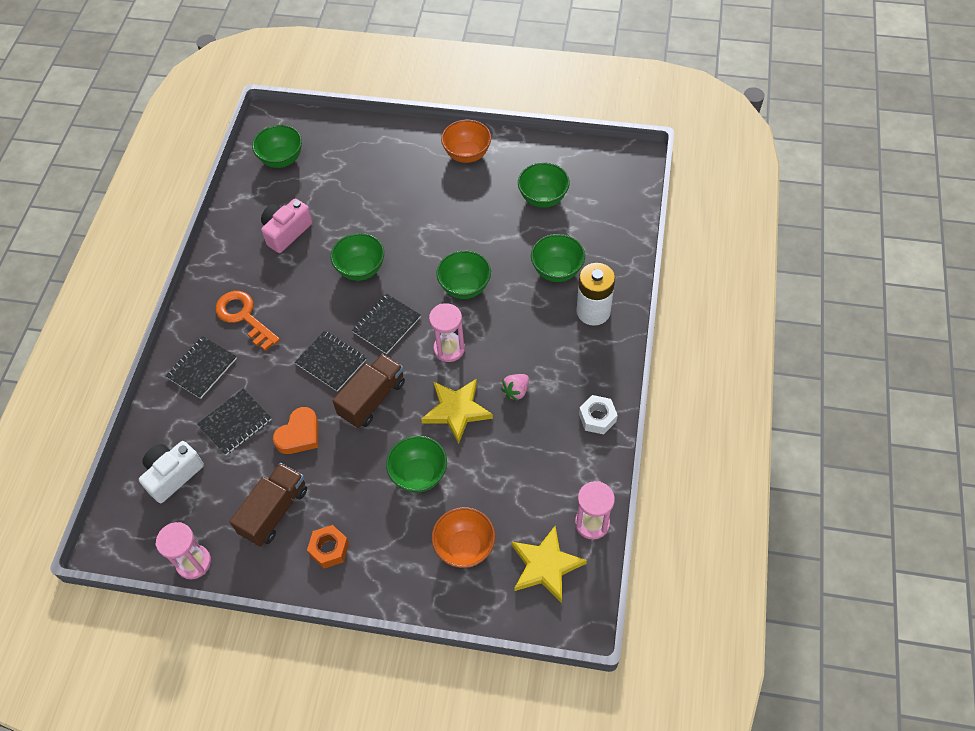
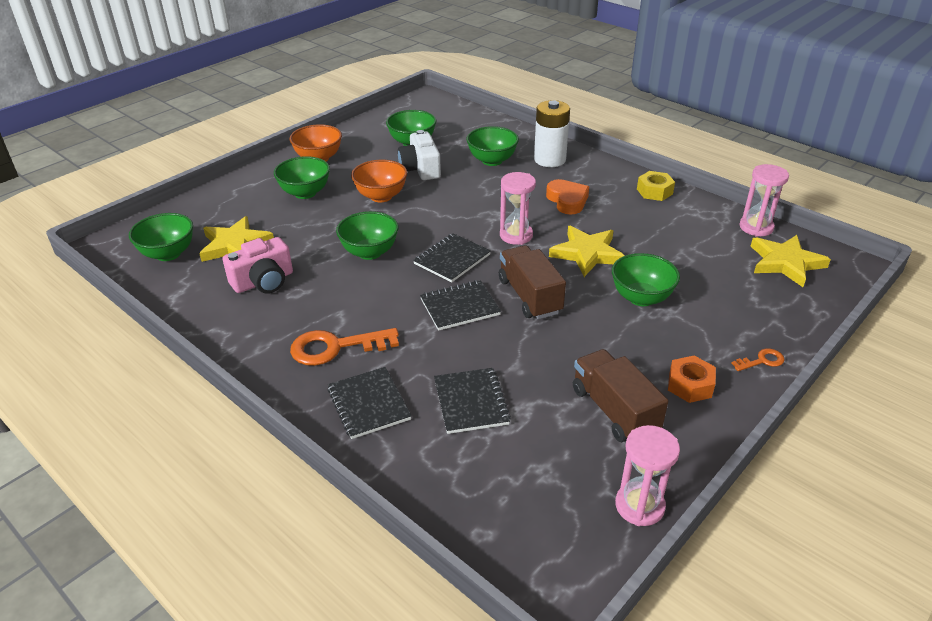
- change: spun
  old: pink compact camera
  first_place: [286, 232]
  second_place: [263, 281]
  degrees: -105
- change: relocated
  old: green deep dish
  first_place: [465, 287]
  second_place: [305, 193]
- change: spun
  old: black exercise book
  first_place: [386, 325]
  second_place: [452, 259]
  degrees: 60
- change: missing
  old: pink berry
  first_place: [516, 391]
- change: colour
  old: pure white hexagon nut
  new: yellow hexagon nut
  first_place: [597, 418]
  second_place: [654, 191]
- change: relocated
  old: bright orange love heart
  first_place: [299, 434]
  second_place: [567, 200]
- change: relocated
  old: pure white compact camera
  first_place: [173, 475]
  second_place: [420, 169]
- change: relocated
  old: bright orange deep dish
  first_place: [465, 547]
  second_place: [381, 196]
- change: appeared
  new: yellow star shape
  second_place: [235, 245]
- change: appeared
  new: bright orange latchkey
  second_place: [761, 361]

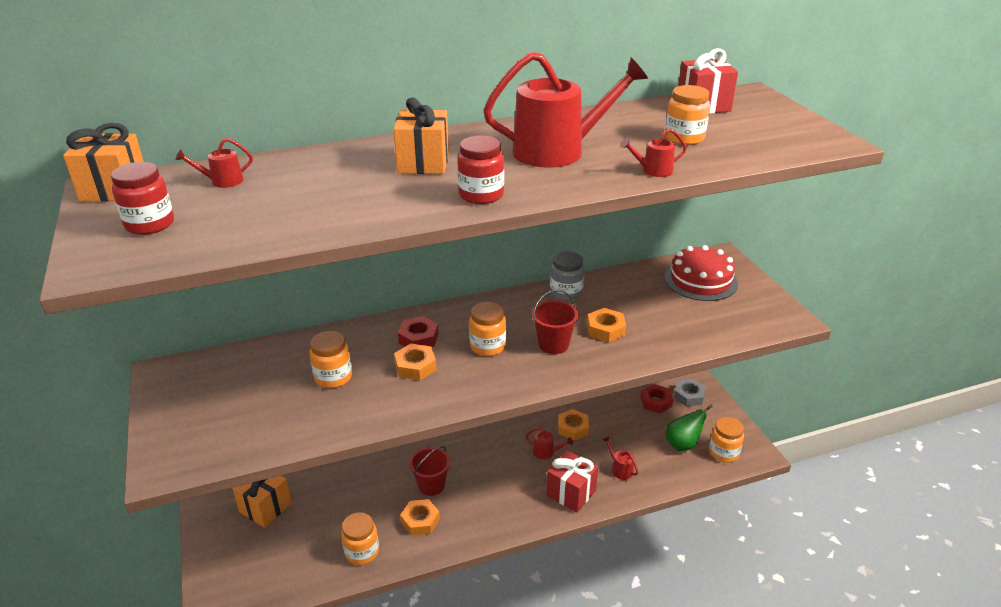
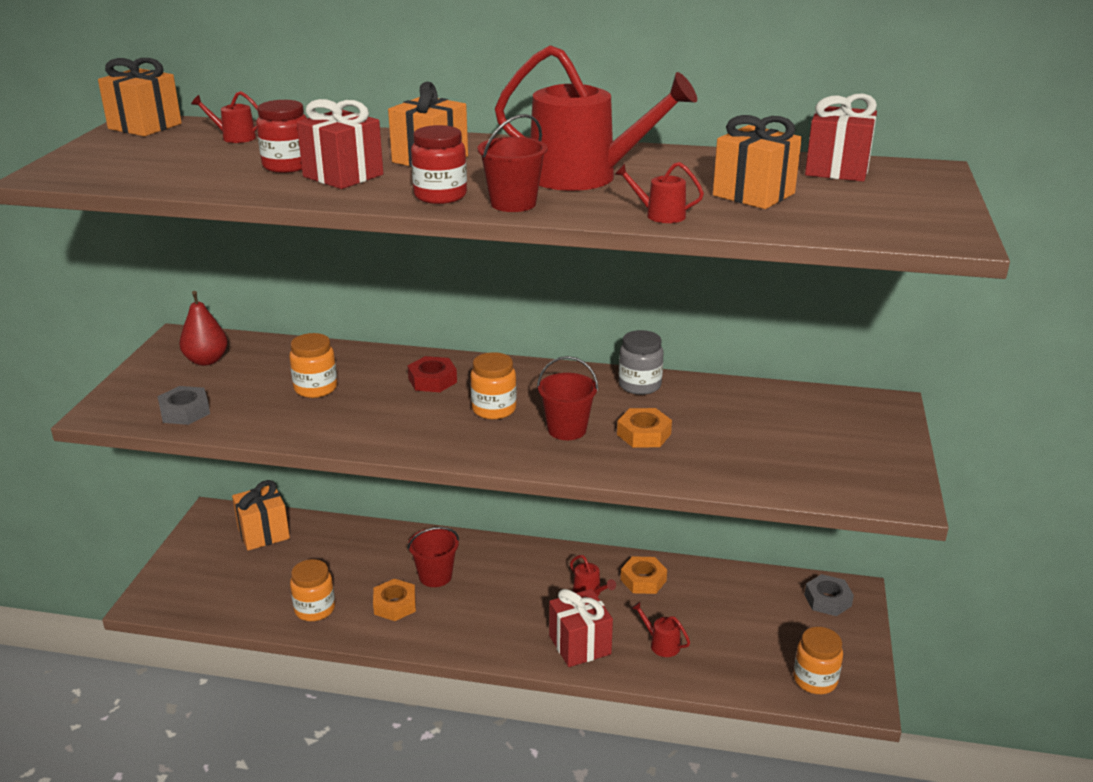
- change: exchanged
  old: bright orange preserve jar
  new: bright orange present
  first_place: [684, 138]
  second_place: [753, 194]
- change: relocated
  old: crimson preserve jar
  first_place: [150, 224]
  second_place: [287, 166]
- change: missing
  old: crimson gateau
  first_place: [700, 280]
- change: missing
  old: bright orange hexagon nut
  first_place: [415, 366]
- change: missing
  old: crimson hexagon nut
  first_place: [656, 402]
- change: missing
  old: green pear
  first_place: [683, 444]
- change: spun
  old: crimson watering pot
  first_place: [620, 469]
  second_place: [661, 644]
  degrees: -45
- change: appeared
  new: crimson present
  second_place: [343, 176]
- change: appeared
  new: crimson sand bucket
  second_place: [513, 203]
- change: appeared
  new: crimson pear
  second_place: [206, 360]
- change: appeared
  new: gray hexagon nut
  second_place: [185, 411]

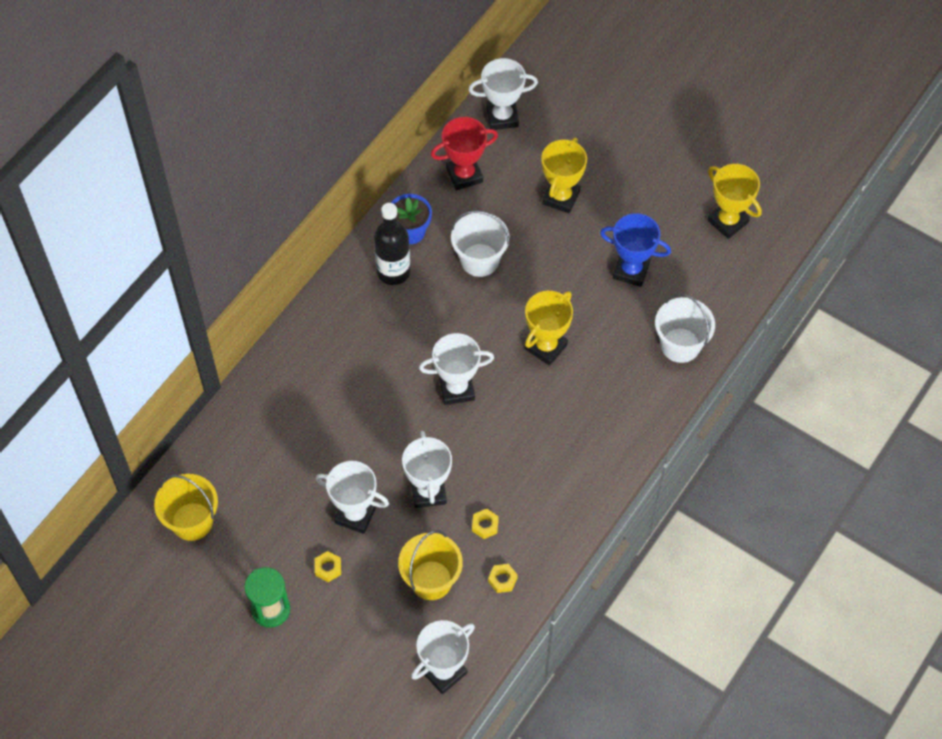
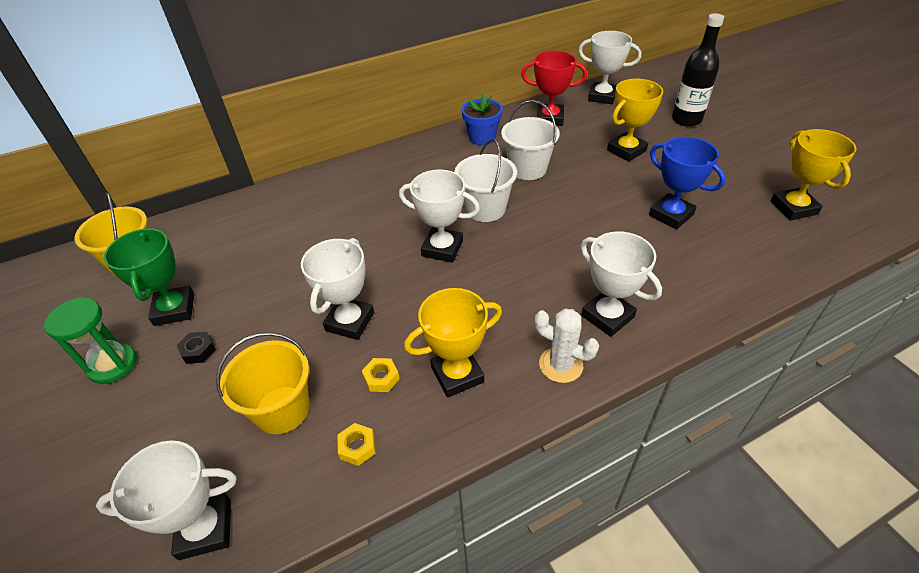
- change: relocated
  old: black drink bottle
  first_place: [393, 272]
  second_place: [686, 120]
- change: relocated
  old: yellow prize cup
  first_place: [546, 347]
  second_place: [457, 374]
- change: relocated
  old: pure white sand bucket
  first_place: [680, 345]
  second_place: [485, 209]
- change: relocated
  old: pure white prize cup
  first_place: [355, 515]
  second_place: [607, 316]
- change: colour
  old: yellow hexagon nut
  new: black hexagon nut
  first_place: [328, 568]
  second_place: [198, 351]
- change: appeared
  new: green prize cup
  second_place: [174, 309]
- change: appeared
  new: pure white saguaro cactus
  second_place: [561, 365]

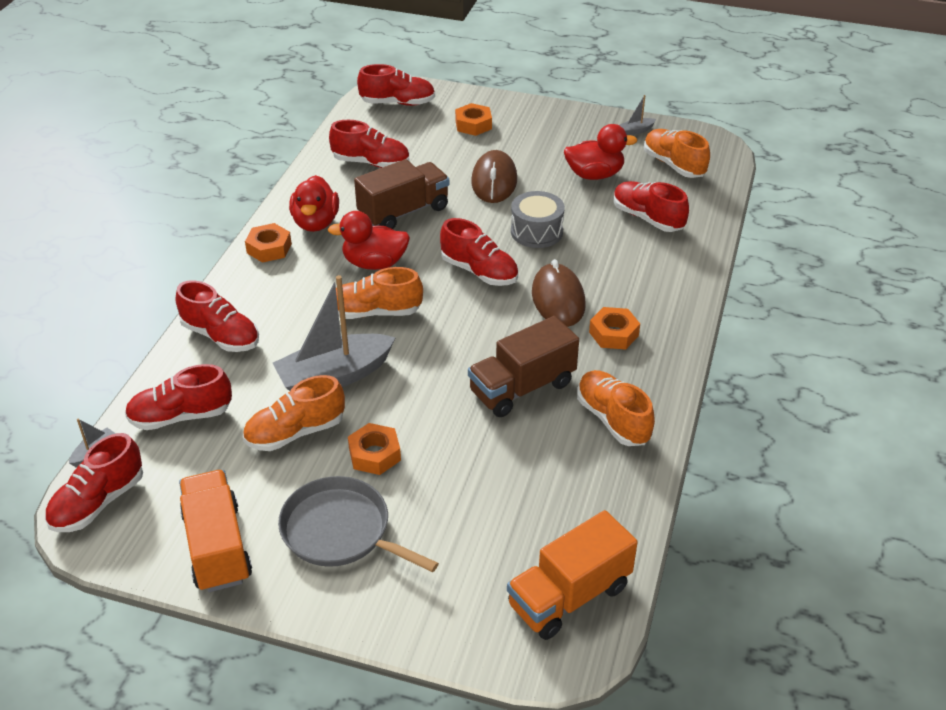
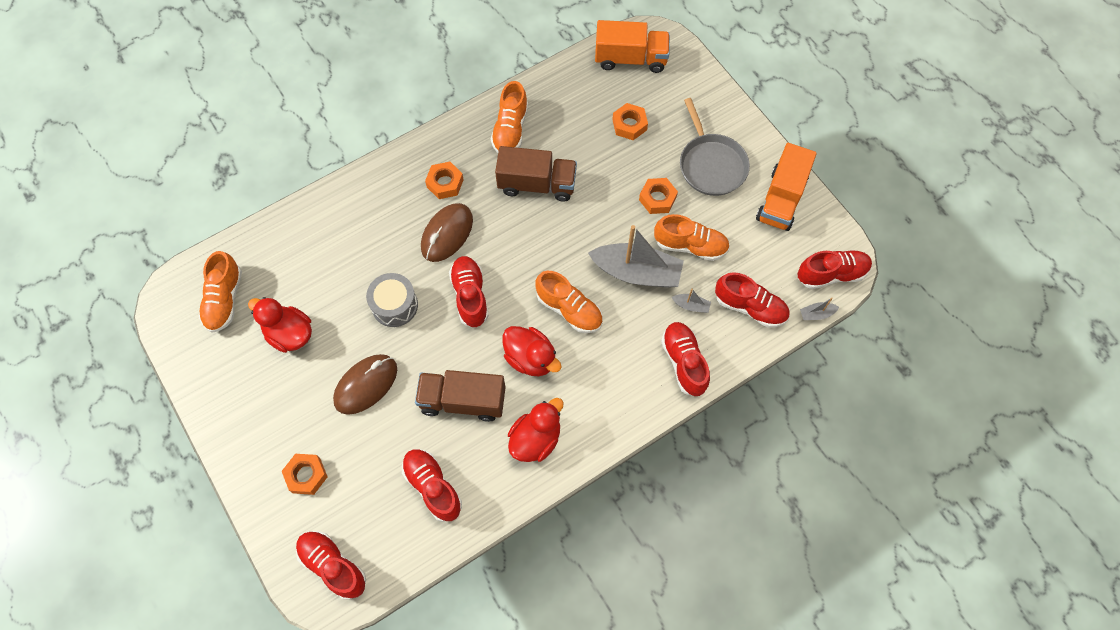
- change: relocated
  old: gray boat
  first_place: [636, 131]
  second_place: [691, 305]
- change: missing
  old: crimson sneaker
  first_place: [647, 218]
- change: relocated
  old: bright orange hexagon nut
  first_place: [269, 248]
  second_place: [629, 125]

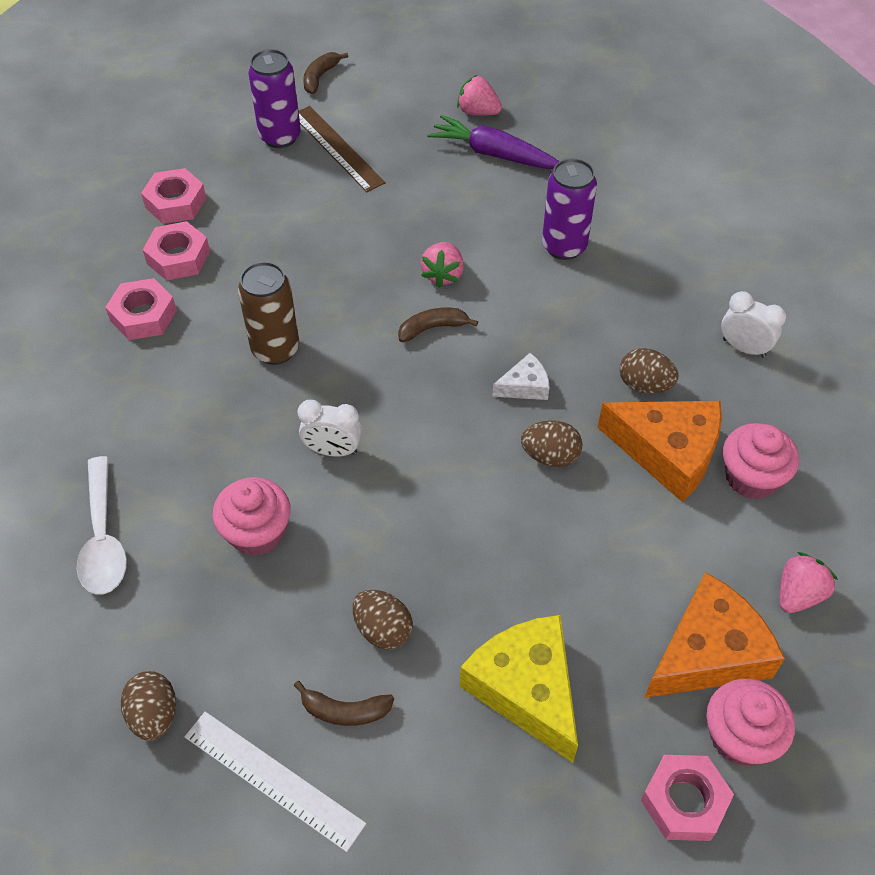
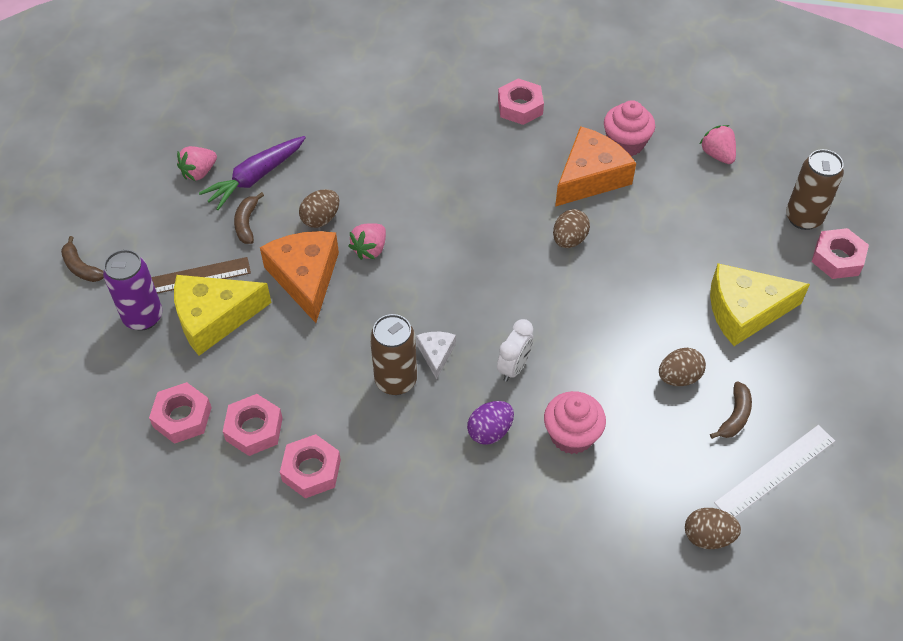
- change: missing
  old: violet tin
  first_place: [564, 246]
- change: spun
  old: pink berry
  first_place: [443, 274]
  second_place: [370, 249]
  degrees: 90
- change: exchanged
  old: pure white alarm clock
  new: pink hexagon nut
  first_place: [744, 348]
  second_place: [520, 107]
- change: relocated
  old: dark brown toy banana
  first_place: [432, 328]
  second_place: [247, 223]
- change: relocated
  old: dark brown egg shape
  first_place: [644, 385]
  second_place: [321, 219]
- change: relocated
  old: pure white cheese wedge
  first_place: [525, 386]
  second_place: [436, 354]
- change: missing
  old: pure white teaspoon
  first_place: [103, 538]
- change: relocated
  old: bright orange cheese wedge
  first_place: [708, 652]
  second_place: [305, 277]
- change: exchanged
  old: pink muffin
  new: dark brown tin
  first_place: [740, 737]
  second_place: [803, 218]
- change: appeared
  new: yellow cheese wedge
  second_place: [214, 318]
- change: appeared
  new: violet egg shape
  second_place: [490, 431]

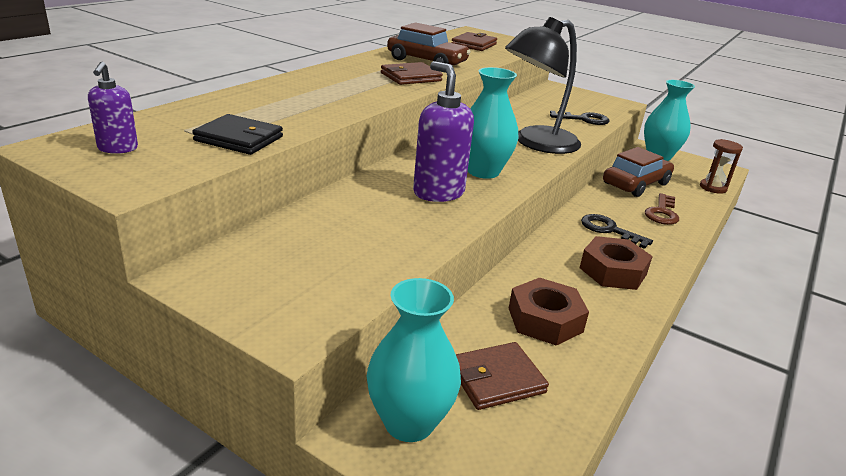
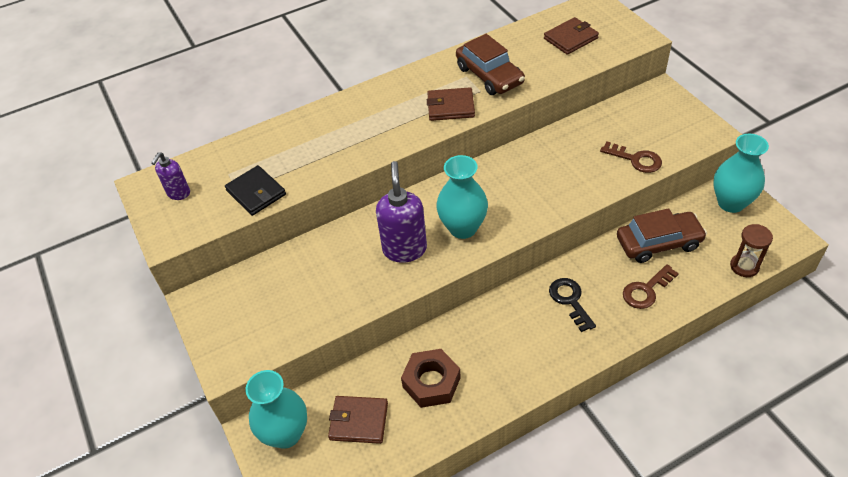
- change: missing
  old: black reading lamp
  first_place: [536, 143]
- change: colour
  old: black latchkey
  new: dark brown latchkey
  first_place: [584, 119]
  second_place: [635, 159]
- change: missing
  old: dark brown hexagon nut
  first_place: [613, 271]

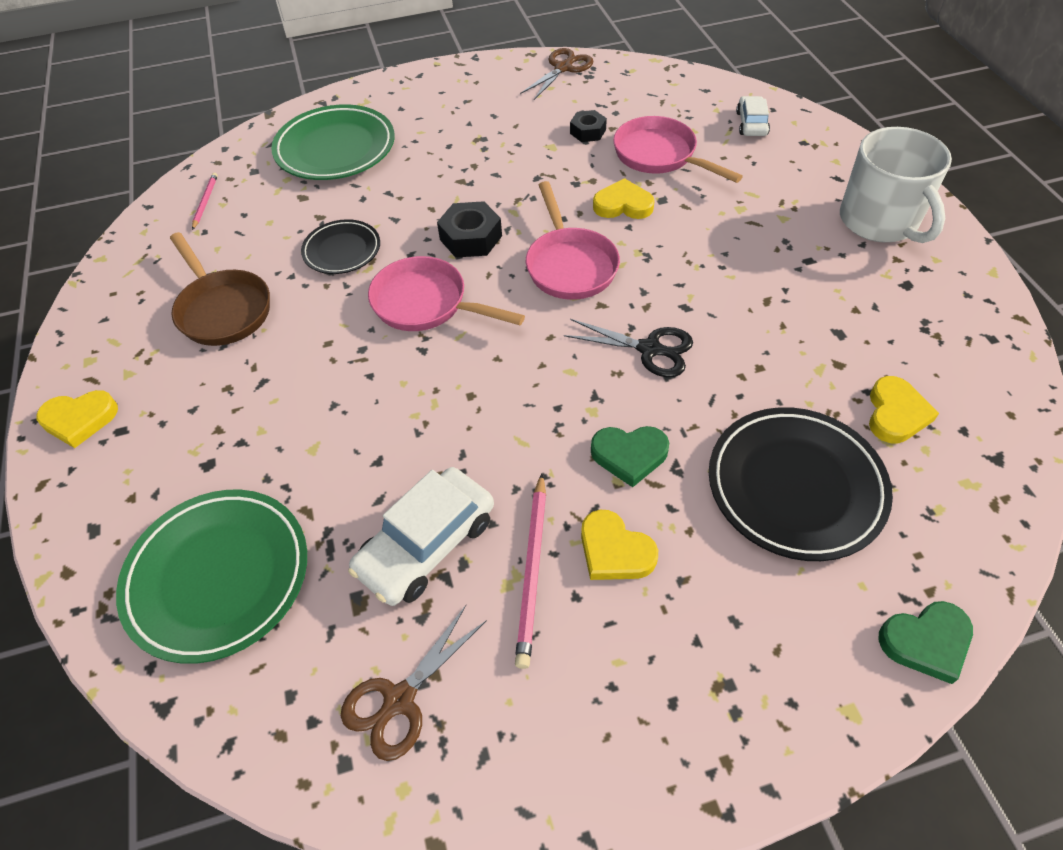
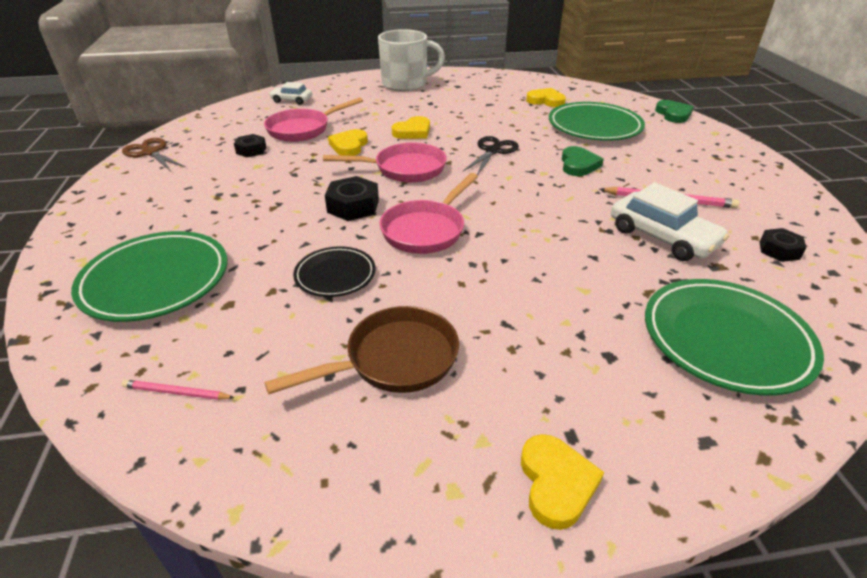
- change: colour
  old: black dinner plate
  new: green dinner plate
  first_place: [795, 486]
  second_place: [594, 127]
- change: relocated
  old: yellow love heart
  first_place: [614, 551]
  second_place: [413, 132]
- change: exchanged
  old: dark brown scissors
  new: black hexagon nut
  first_place: [399, 700]
  second_place: [779, 250]

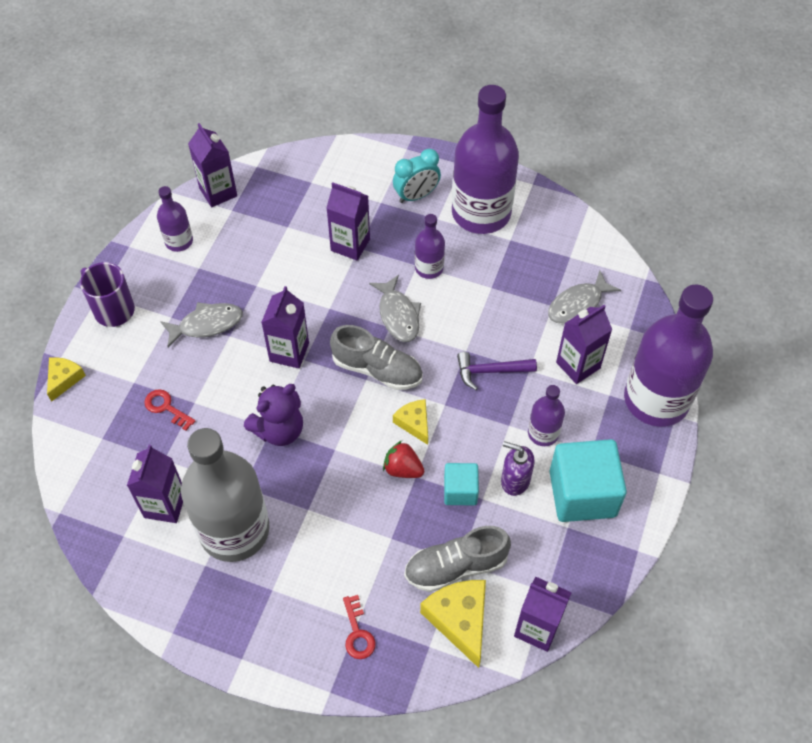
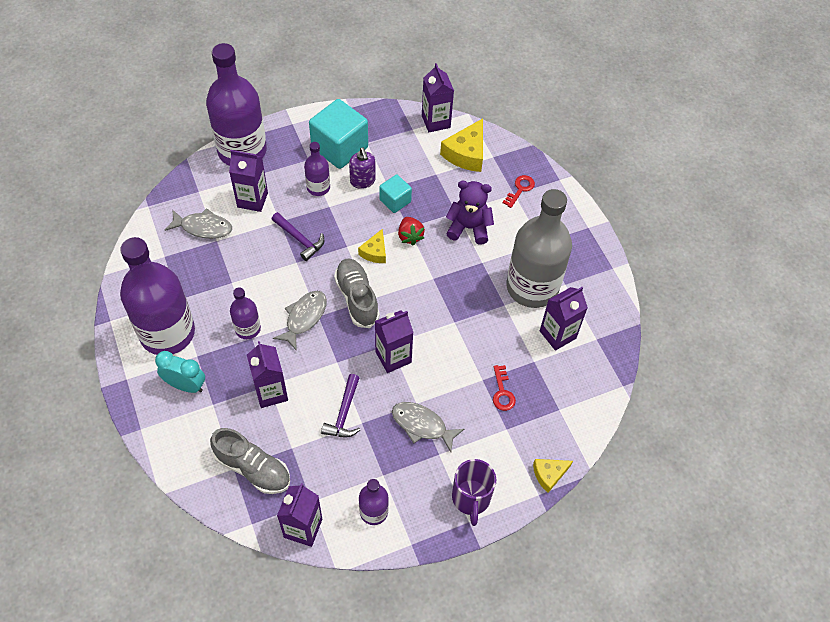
- change: relocated
  old: violet teddy
  first_place: [279, 430]
  second_place: [469, 228]
- change: relocated
  old: gray sneaker
  first_place: [456, 566]
  second_place: [253, 468]
- change: appeared
  new: violet hammer
  second_place: [344, 413]

